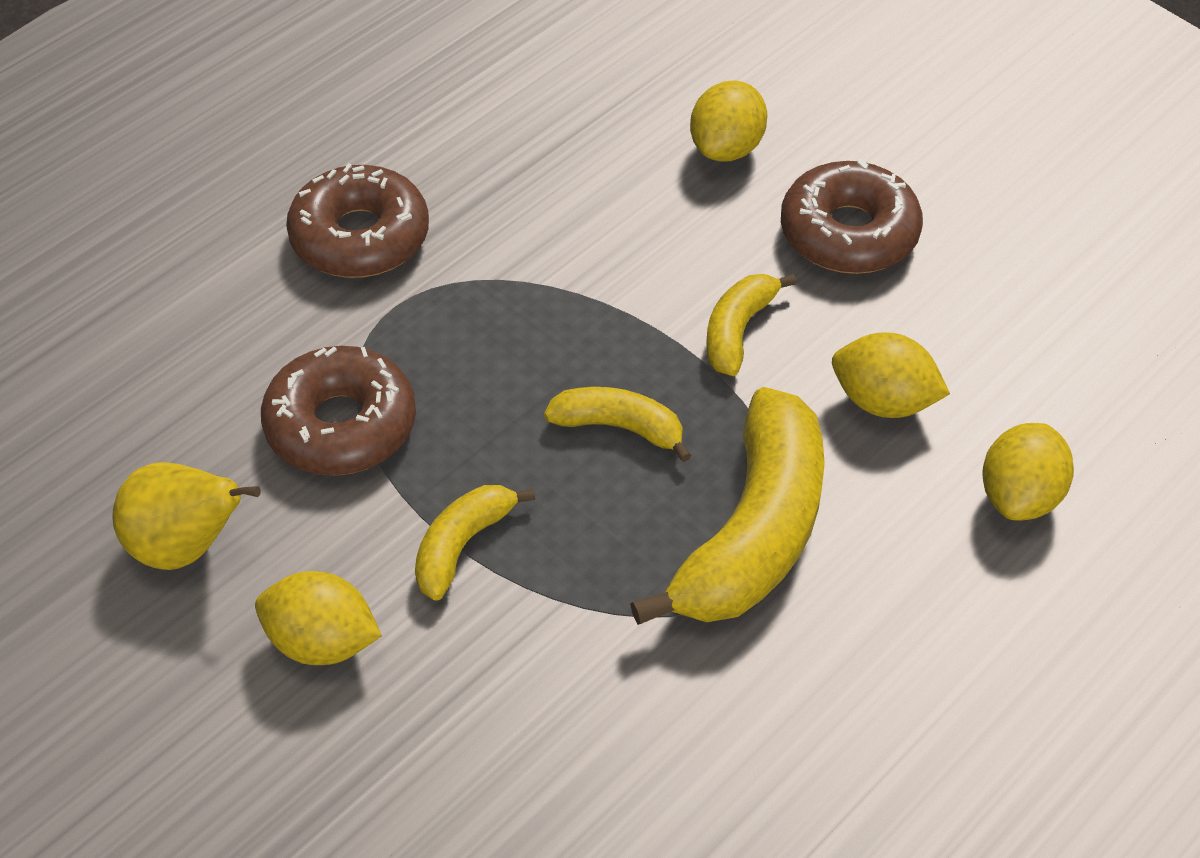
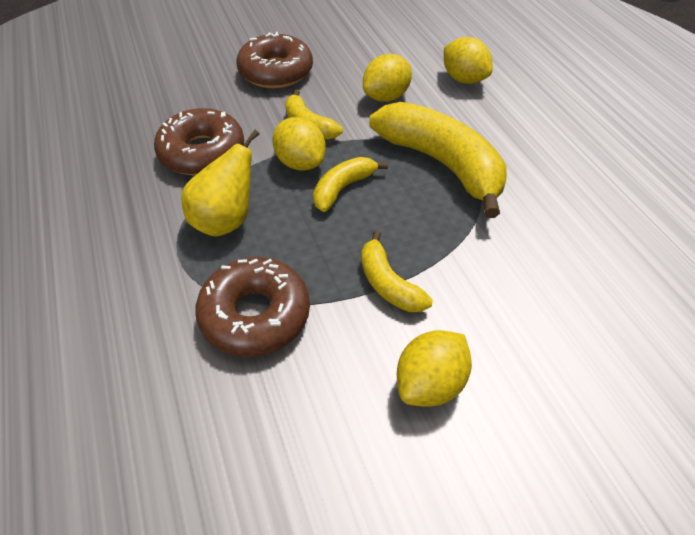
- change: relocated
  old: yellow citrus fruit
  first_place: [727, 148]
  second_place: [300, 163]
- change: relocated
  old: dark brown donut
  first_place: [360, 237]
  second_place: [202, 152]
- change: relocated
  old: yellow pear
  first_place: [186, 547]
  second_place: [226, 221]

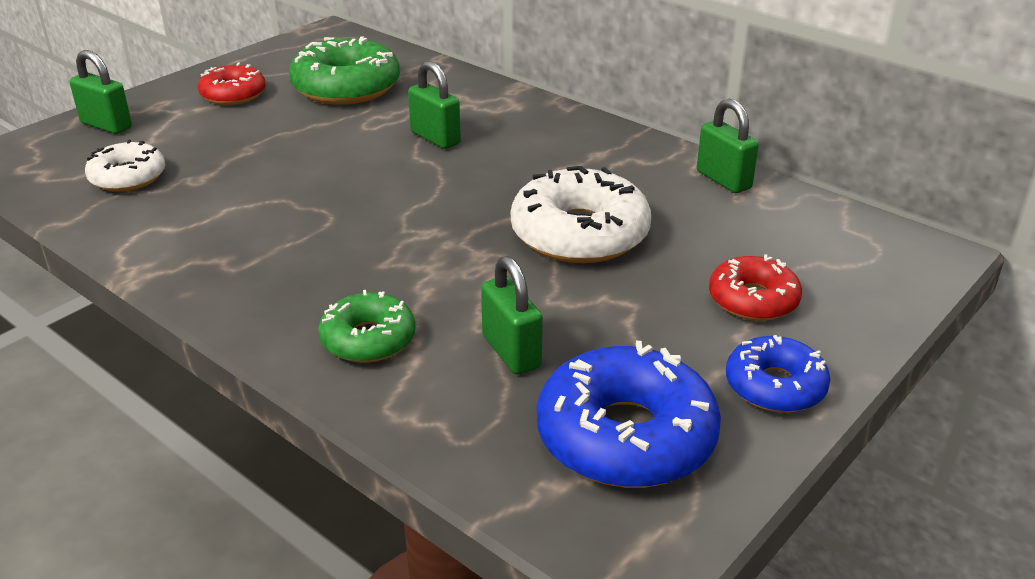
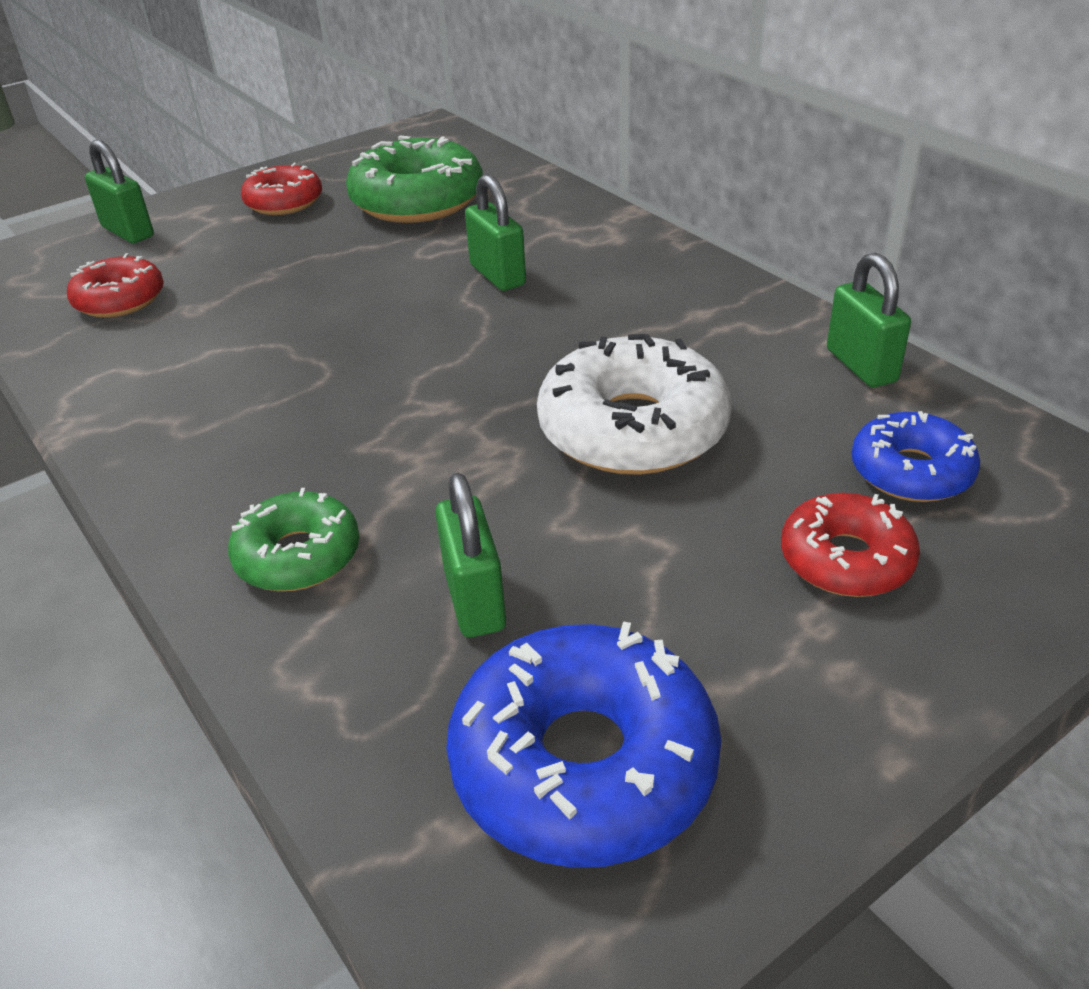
- change: colour
  old: pure white donut
  new: crimson donut
  first_place: [128, 177]
  second_place: [120, 300]
- change: relocated
  old: blue donut
  first_place: [775, 386]
  second_place: [911, 471]

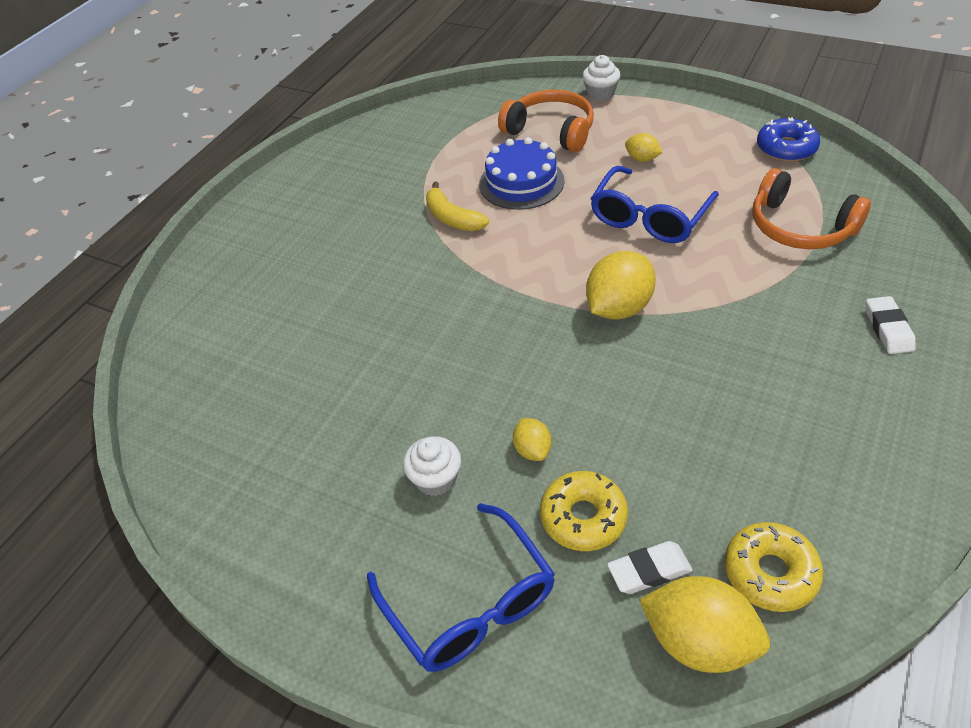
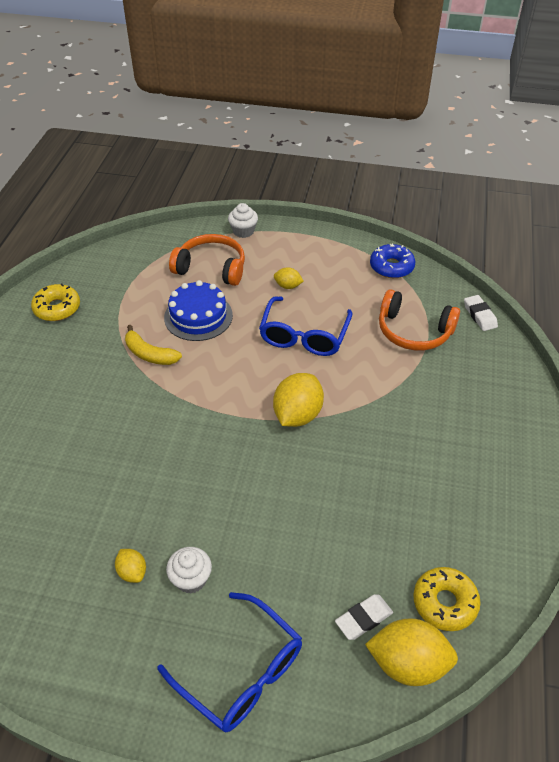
- change: relocated
  old: pure white eraser
  first_place: [888, 329]
  second_place: [479, 315]
- change: relocated
  old: yellow citrus fruit
  first_place: [532, 450]
  second_place: [132, 572]
- change: relocated
  old: yellow donut
  first_place: [583, 517]
  second_place: [57, 308]

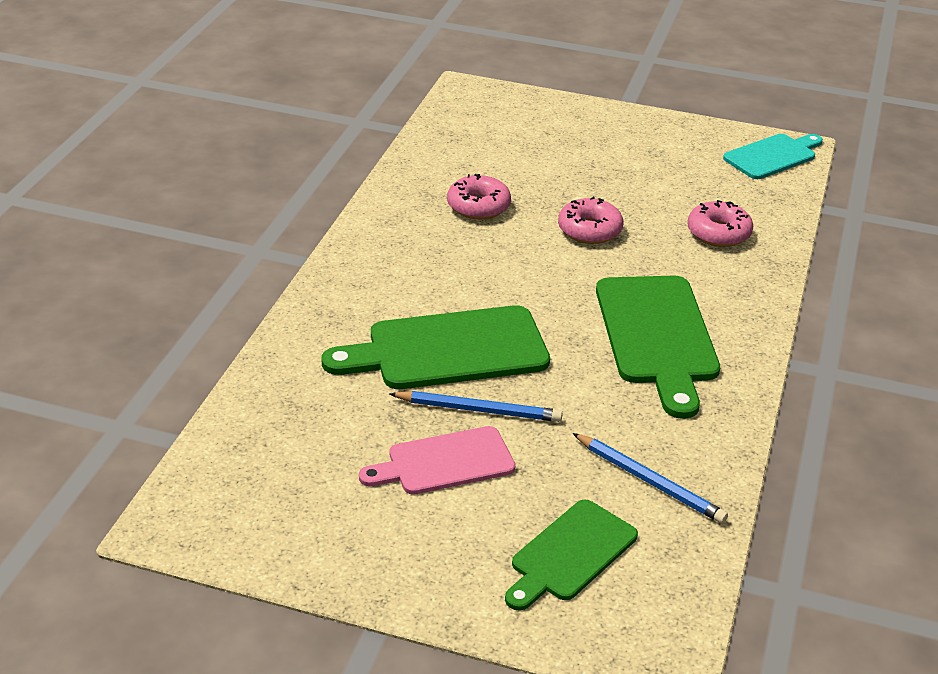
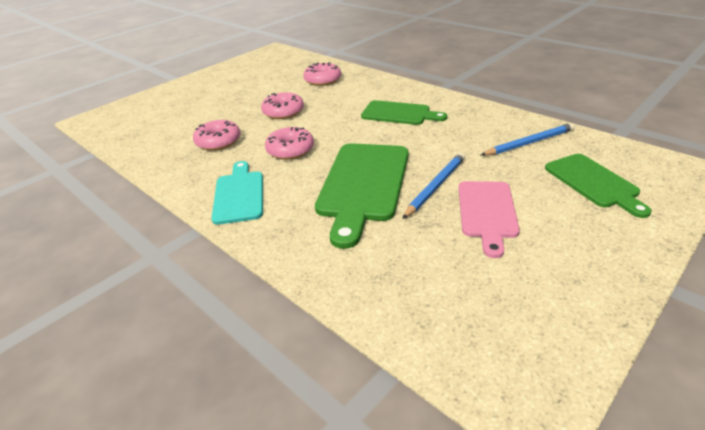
- change: relocated
  old: aqua cutting board
  first_place: [773, 156]
  second_place: [239, 195]
- change: size
  old: green cutting board
  first_place: [657, 336]
  second_place: [399, 113]
  factor: 0.63
- change: appeared
  new: pink donut
  second_place: [290, 150]

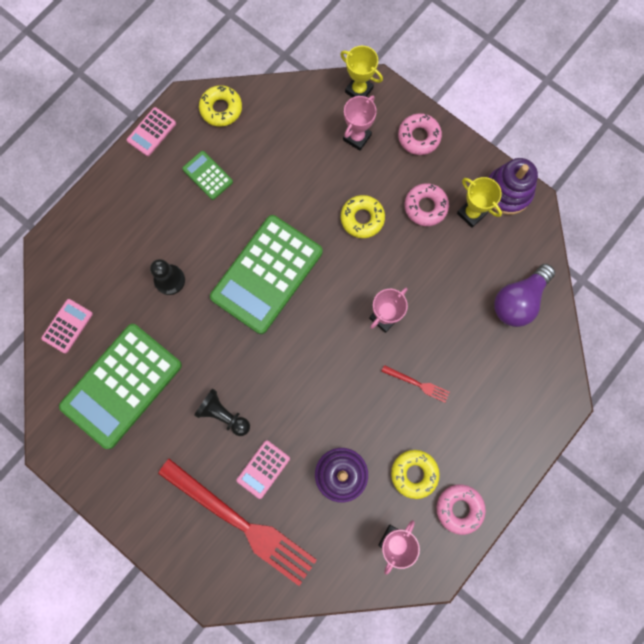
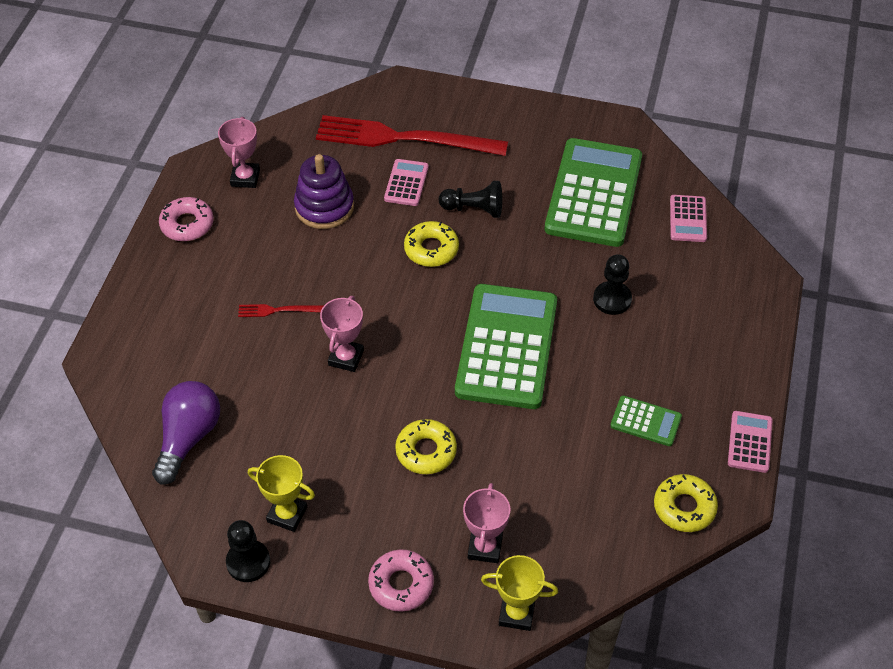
- change: exchanged
  old: violet stacking rings
  new: black chess pawn
  first_place: [507, 192]
  second_place: [248, 562]
- change: missing
  old: pink donut
  first_place: [425, 207]
- change: relocated
  old: yellow donut
  first_place: [414, 474]
  second_place: [431, 249]

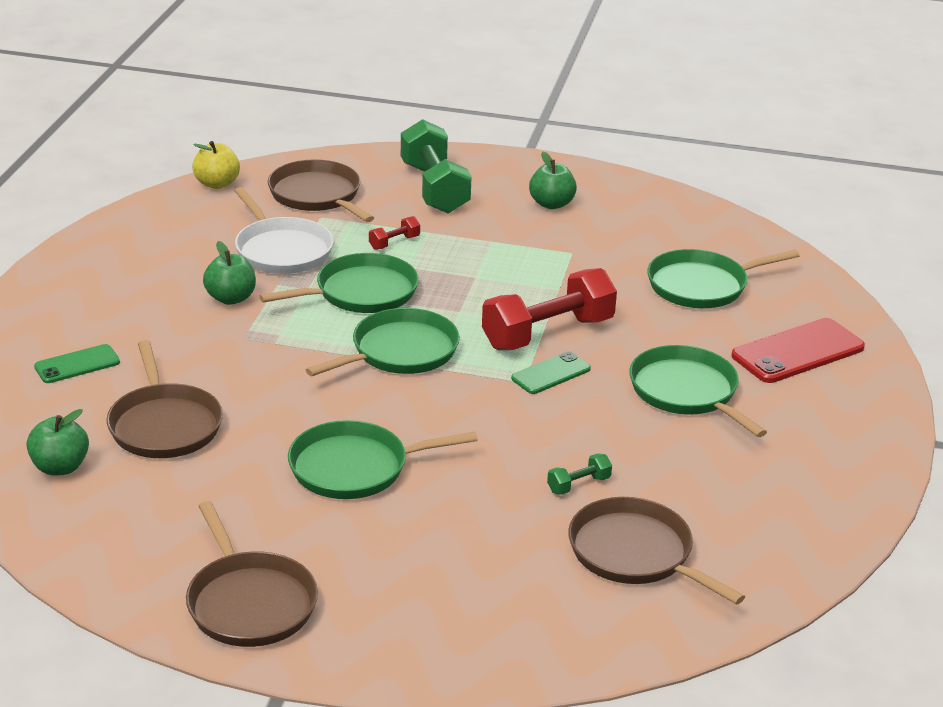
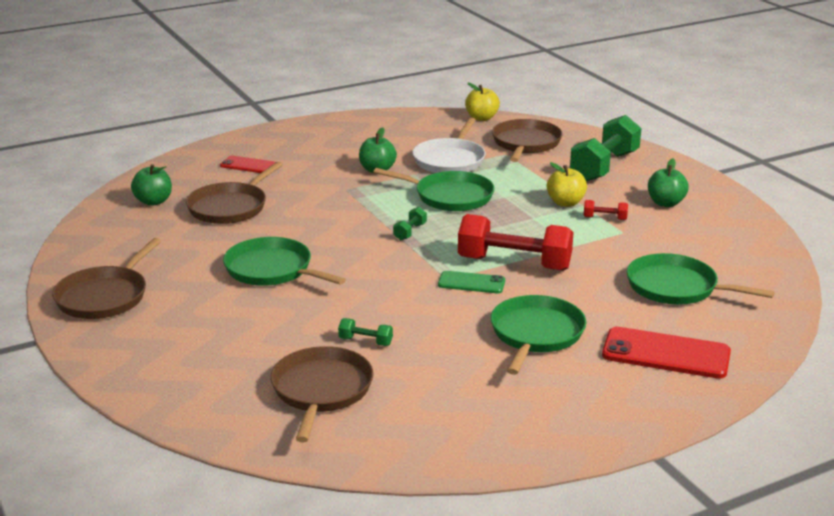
- change: relocated
  old: crimson free weight
  first_place: [394, 243]
  second_place: [605, 218]
- change: exchanged
  old: green pan
  new: green free weight
  first_place: [400, 352]
  second_place: [410, 232]
- change: colour
  old: green mobile phone
  new: crimson mobile phone
  first_place: [77, 364]
  second_place: [248, 165]
- change: appeared
  new: yellow toy apple
  second_place: [565, 203]

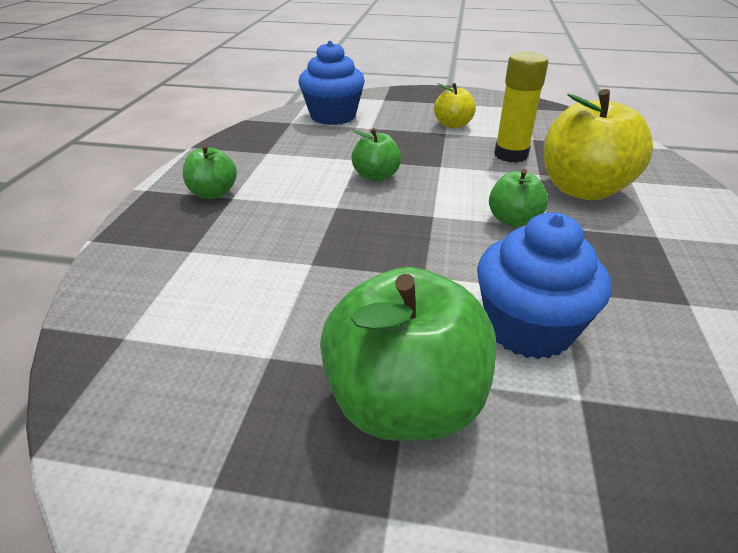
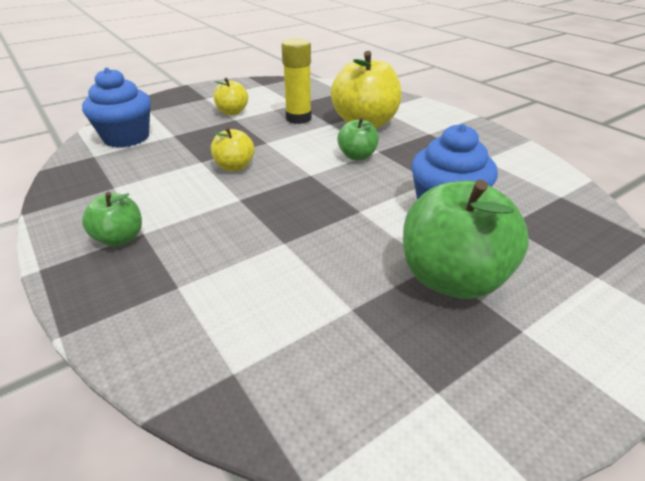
- change: colour
  old: green toy apple
  new: yellow toy apple
  first_place: [376, 176]
  second_place: [234, 167]

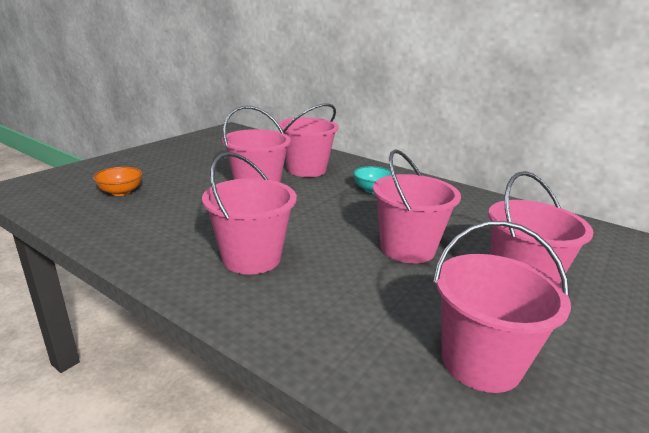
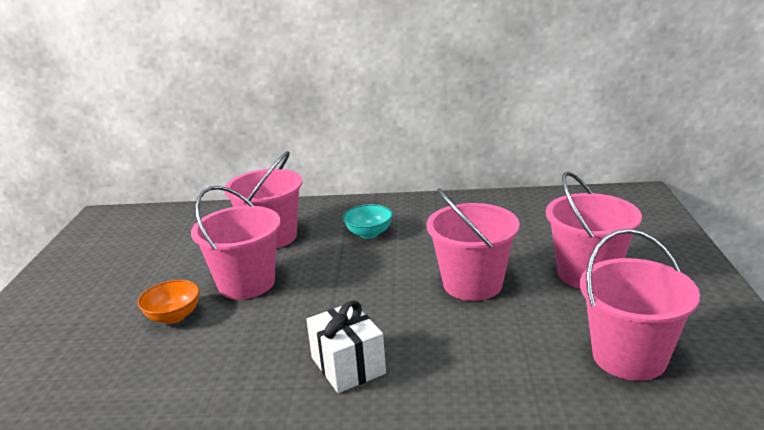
- change: exchanged
  old: pink sand bucket
  new: pure white present
  first_place: [251, 258]
  second_place: [348, 365]
- change: relocated
  old: bright orange deep dish
  first_place: [121, 192]
  second_place: [173, 316]

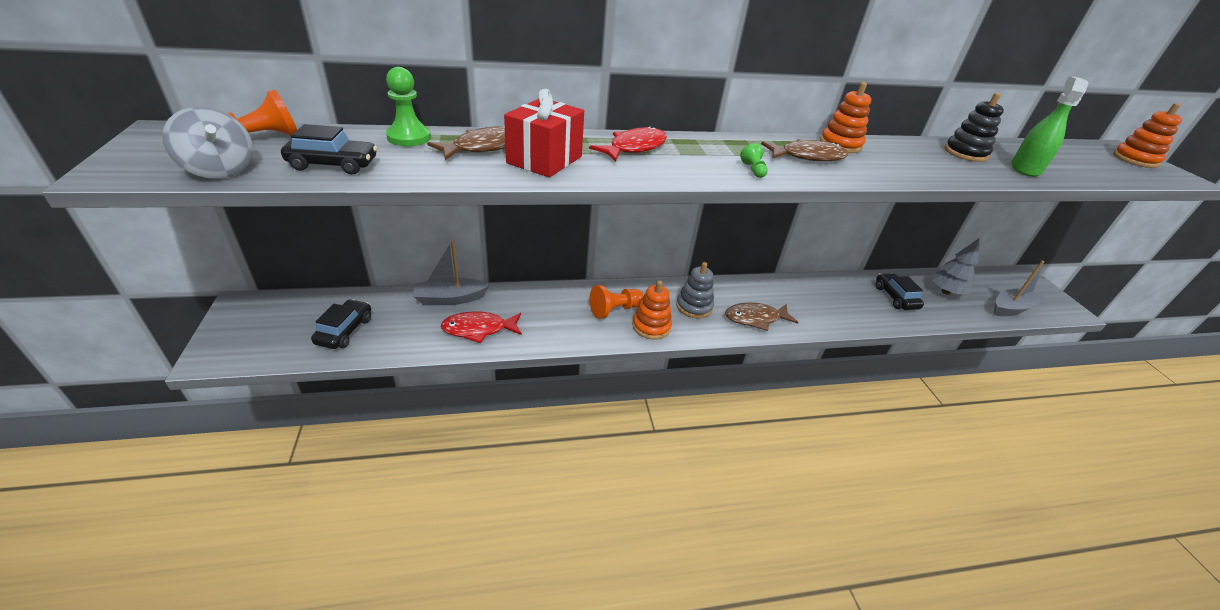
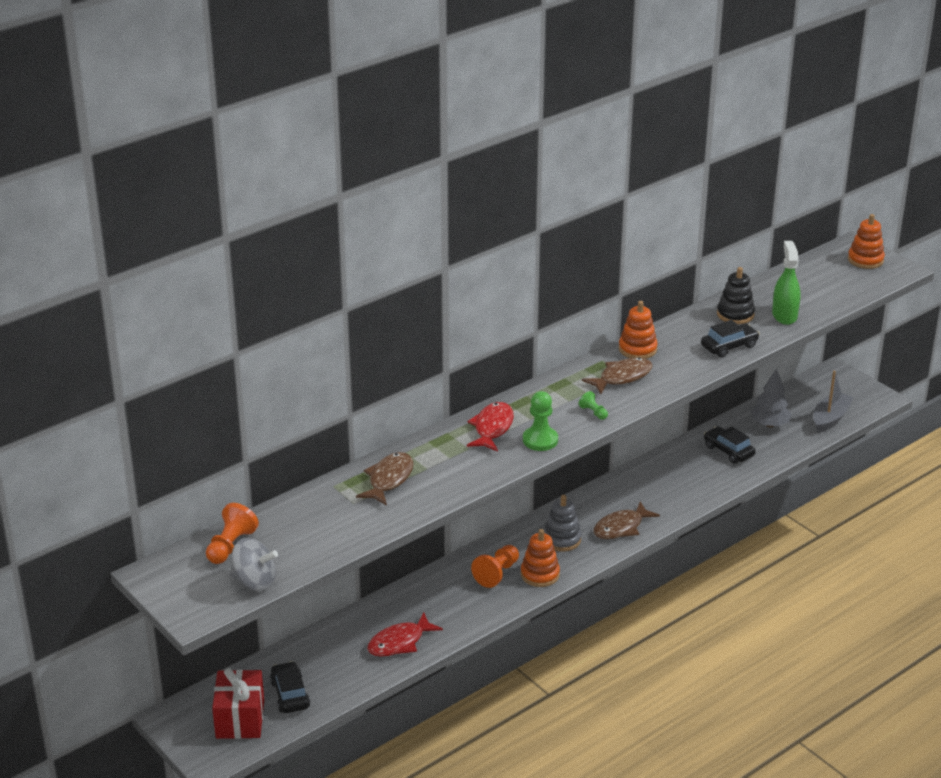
- change: relocated
  old: green chess pawn
  first_place: [409, 137]
  second_place: [540, 440]
- change: relocated
  old: crimson present
  first_place: [544, 160]
  second_place: [240, 719]
- change: relocated
  old: black toy car
  first_place: [333, 164]
  second_place: [729, 346]
- change: missing
  old: gray boat
  first_place: [450, 299]

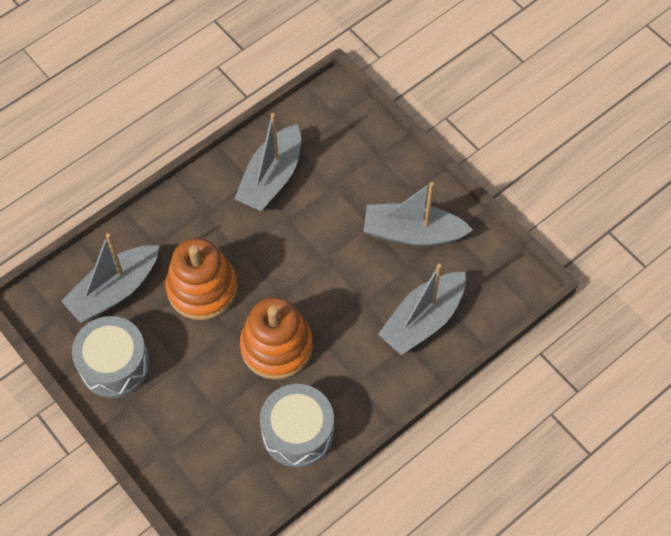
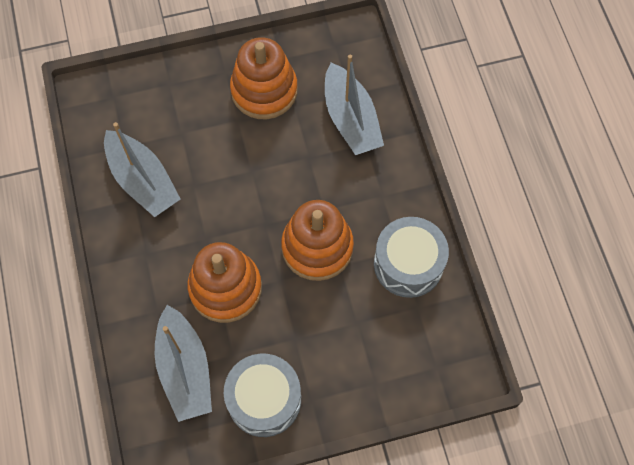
- change: exchanged
  old: gray boat
  new: bright orange stacking rings
  first_place: [412, 233]
  second_place: [264, 90]

